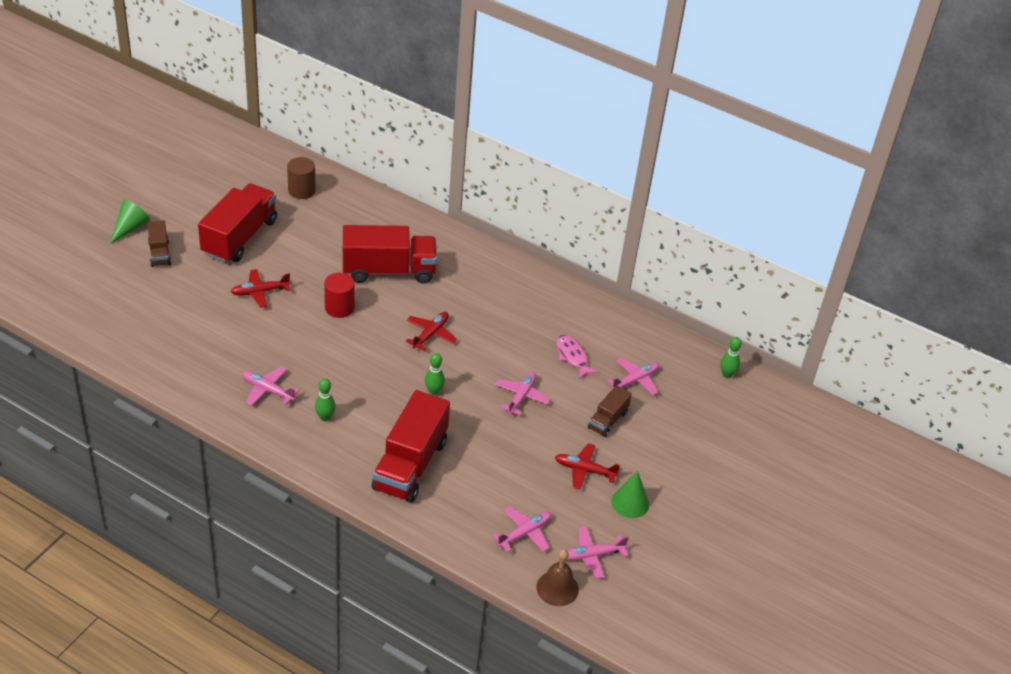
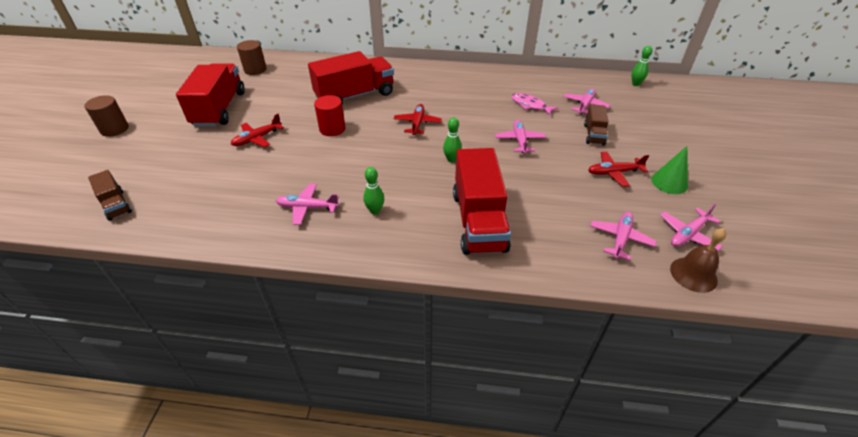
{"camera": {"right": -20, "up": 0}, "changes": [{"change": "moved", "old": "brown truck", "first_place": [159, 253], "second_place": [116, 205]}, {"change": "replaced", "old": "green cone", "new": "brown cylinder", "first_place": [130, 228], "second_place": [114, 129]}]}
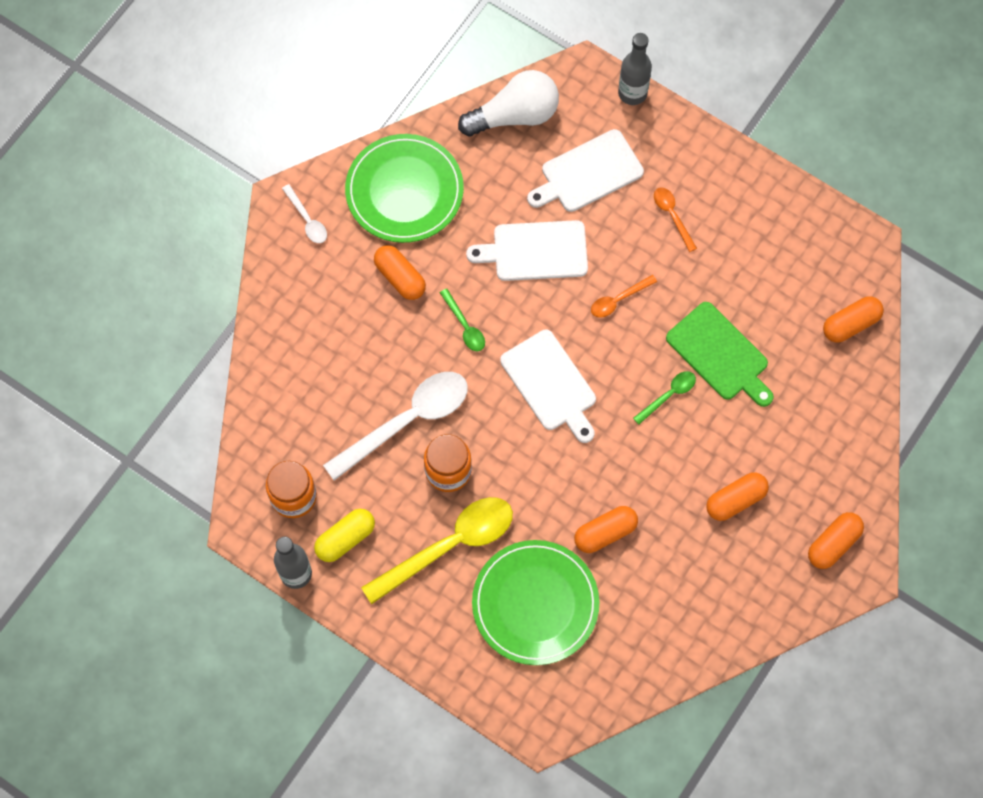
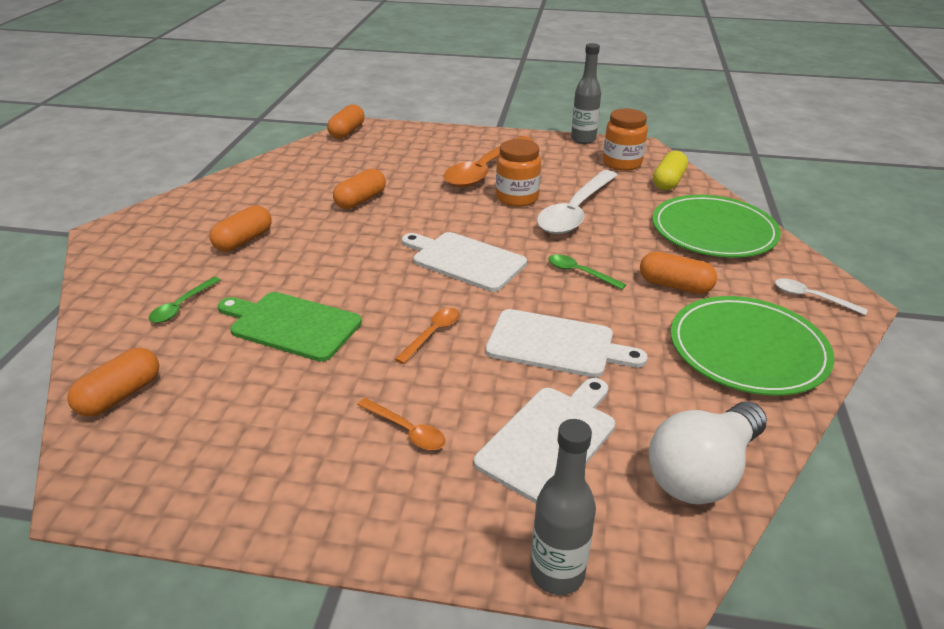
{"camera": {"right": 155, "up": -35}, "changes": [{"change": "moved", "old": "yellow capsule", "first_place": [345, 538], "second_place": [668, 182]}, {"change": "moved", "old": "green plate", "first_place": [535, 603], "second_place": [713, 231]}, {"change": "moved", "old": "green spoon", "first_place": [668, 395], "second_place": [182, 306]}, {"change": "moved", "old": "orange capsule", "first_place": [833, 544], "second_place": [347, 132]}, {"change": "recoloured", "old": "yellow spoon", "new": "orange spoon", "first_place": [449, 546], "second_place": [485, 170]}, {"change": "turned", "old": "white cutting board", "first_place": [535, 251], "second_place": [556, 345], "degrees": 45}]}
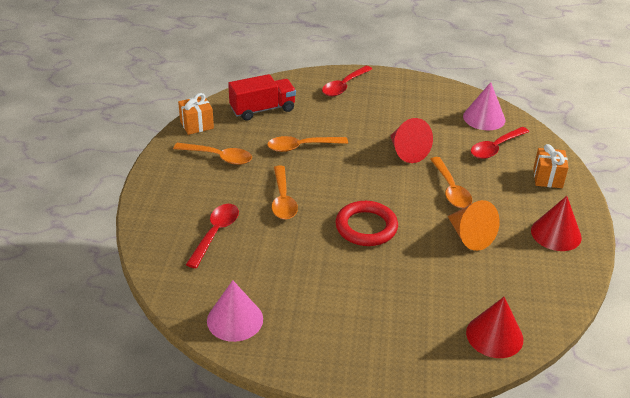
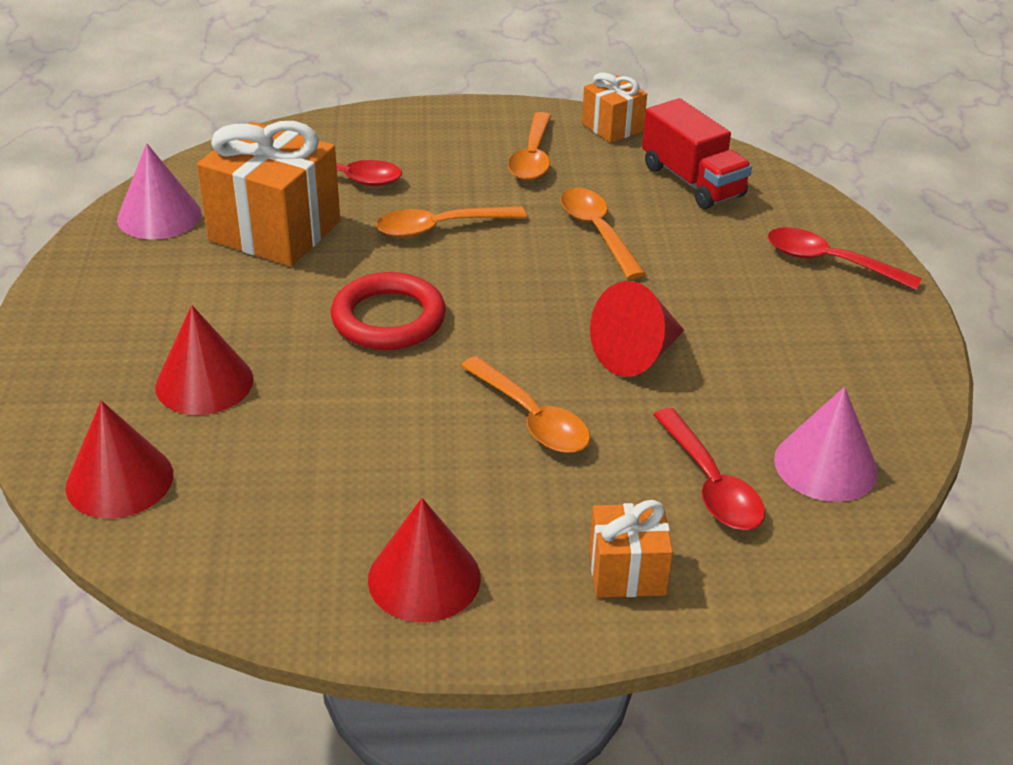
{"camera": {"right": 80, "up": 0}, "changes": [{"change": "removed", "old": "orange cone", "first_place": [470, 236]}, {"change": "added", "new": "red cone", "second_place": [204, 383]}, {"change": "added", "new": "orange gift", "second_place": [275, 230]}, {"change": "turned", "old": "orange spoon", "first_place": [451, 189], "second_place": [531, 418], "degrees": -105}, {"change": "turned", "old": "red spoon", "first_place": [495, 148], "second_place": [710, 484], "degrees": -150}]}
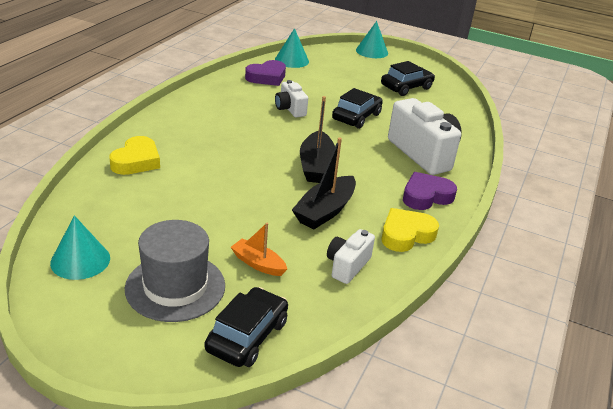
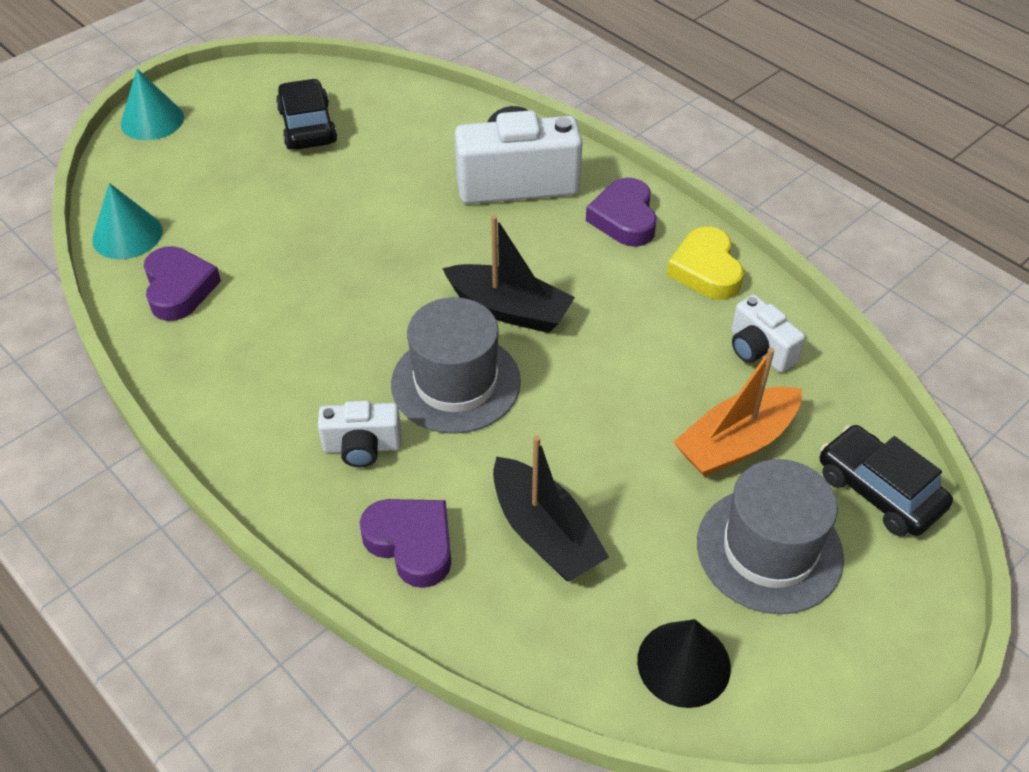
{"camera": {"right": -65, "up": 15}, "changes": [{"change": "removed", "old": "black car", "first_place": [356, 117]}, {"change": "added", "new": "grey hat", "second_place": [455, 382]}, {"change": "moved", "old": "white camera", "first_place": [290, 109], "second_place": [362, 447]}, {"change": "moved", "old": "black boat", "first_place": [325, 211], "second_place": [545, 533]}, {"change": "recoloured", "old": "turquoise cone", "new": "black cone", "first_place": [80, 260], "second_place": [683, 663]}, {"change": "recoloured", "old": "yellow heart", "new": "purple heart", "first_place": [136, 161], "second_place": [411, 544]}, {"change": "resized", "old": "orange boat", "first_place": [258, 264], "second_place": [736, 443], "factor": 1.64}]}
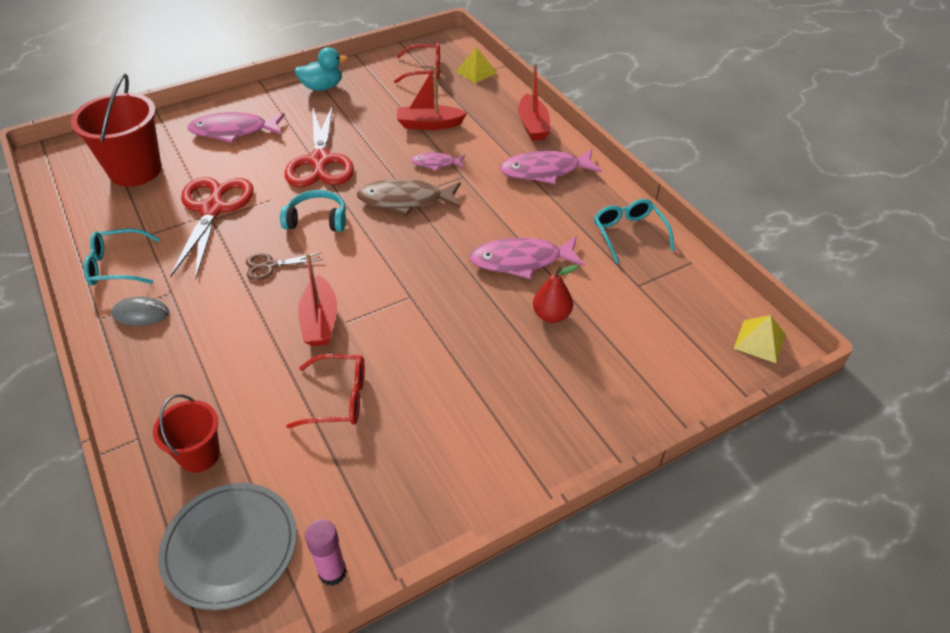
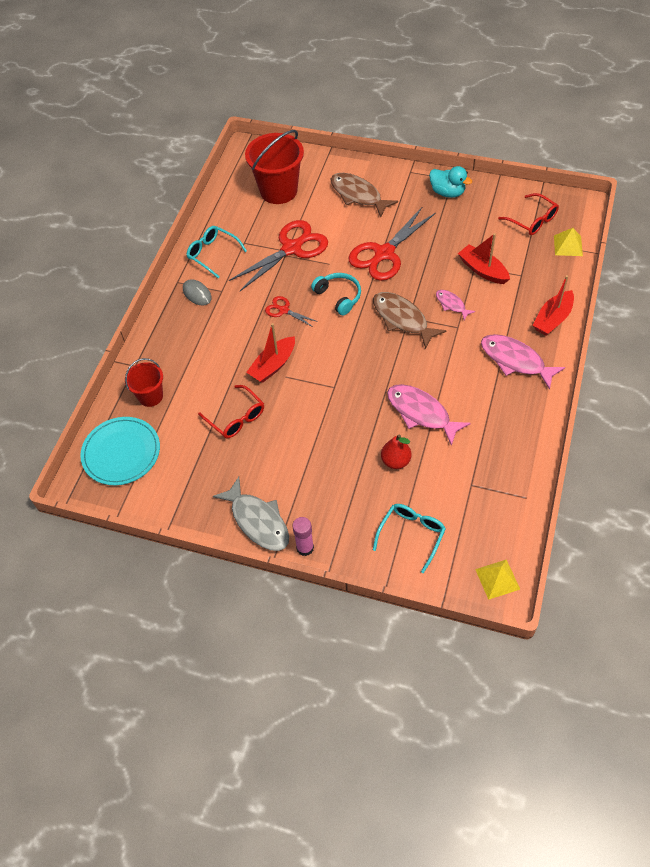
{"camera": {"right": 50, "up": 10}, "changes": [{"change": "added", "new": "grey fish", "second_place": [258, 521]}, {"change": "moved", "old": "pink glue stick", "first_place": [332, 572], "second_place": [305, 548]}, {"change": "moved", "old": "turquoise glasses", "first_place": [629, 234], "second_place": [411, 535]}, {"change": "recoloured", "old": "grey plate", "new": "turquoise plate", "first_place": [230, 547], "second_place": [121, 452]}, {"change": "recoloured", "old": "pink fish", "new": "brown fish", "first_place": [233, 131], "second_place": [358, 195]}, {"change": "recoloured", "old": "brown scissors", "new": "red scissors", "first_place": [270, 266], "second_place": [284, 310]}]}
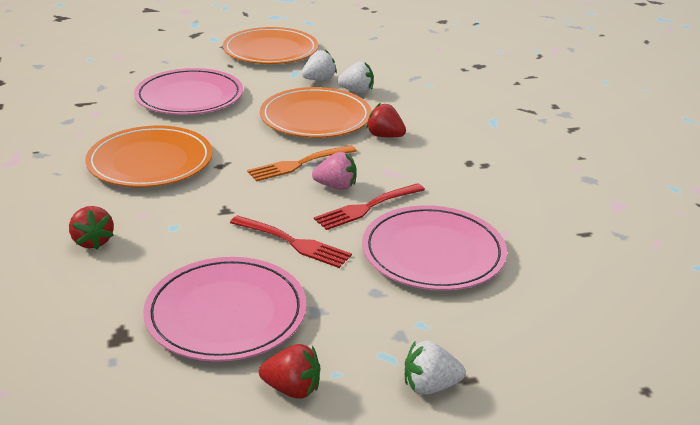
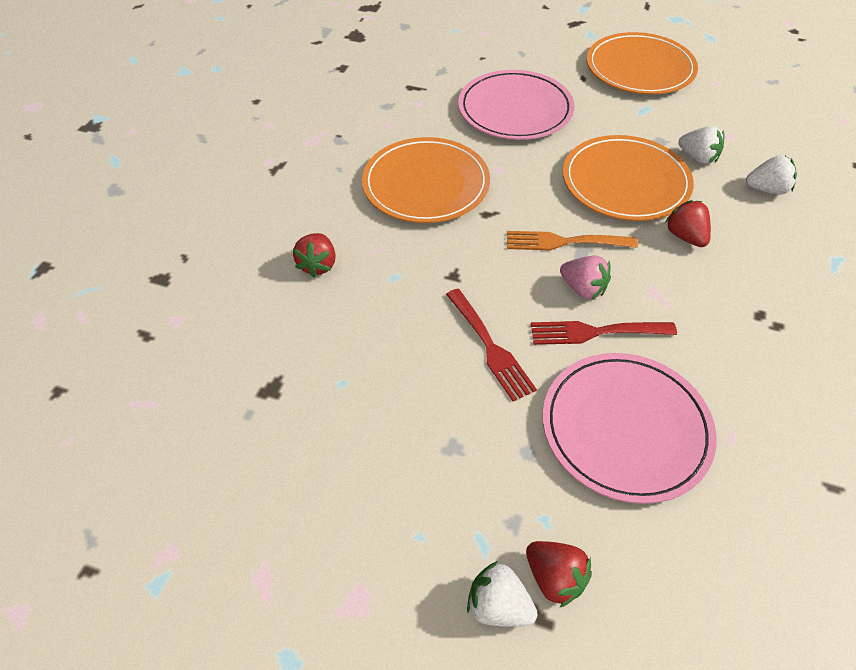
{"camera": {"right": 35, "up": 20}, "changes": [{"change": "removed", "old": "pink plate", "first_place": [226, 313]}, {"change": "moved", "old": "red strawberry", "first_place": [292, 389], "second_place": [555, 578]}, {"change": "moved", "old": "white strawberry", "first_place": [319, 79], "second_place": [767, 189]}]}
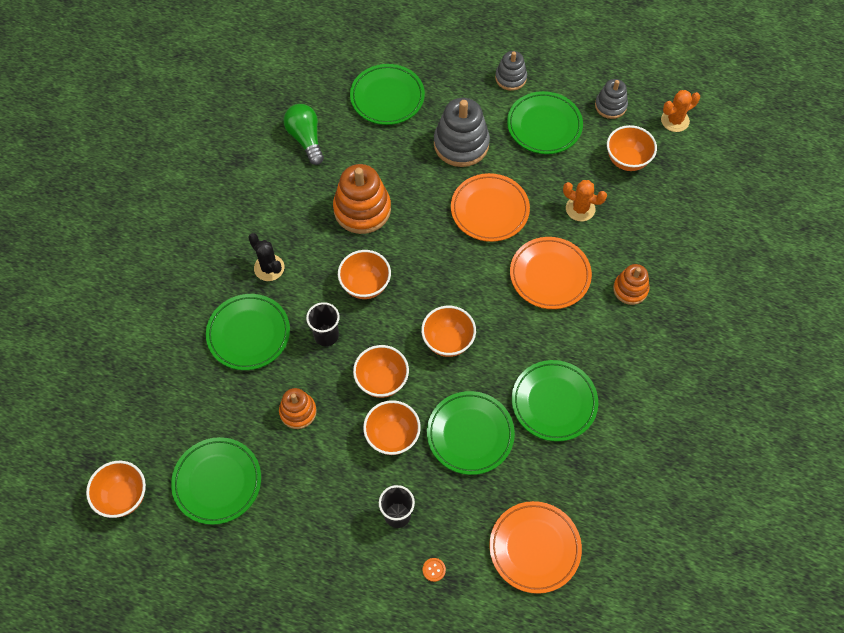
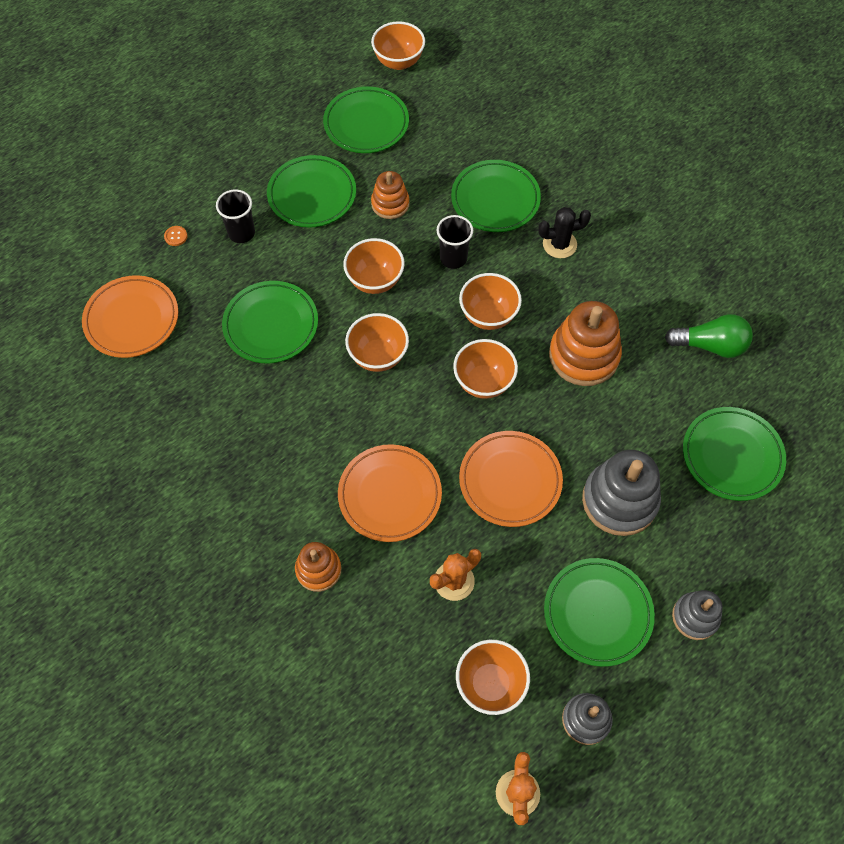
{"camera": {"right": 120, "up": 0}, "changes": [{"change": "moved", "old": "orange bowl", "first_place": [392, 436], "second_place": [483, 382]}, {"change": "moved", "old": "green plate", "first_place": [554, 402], "second_place": [312, 195]}]}
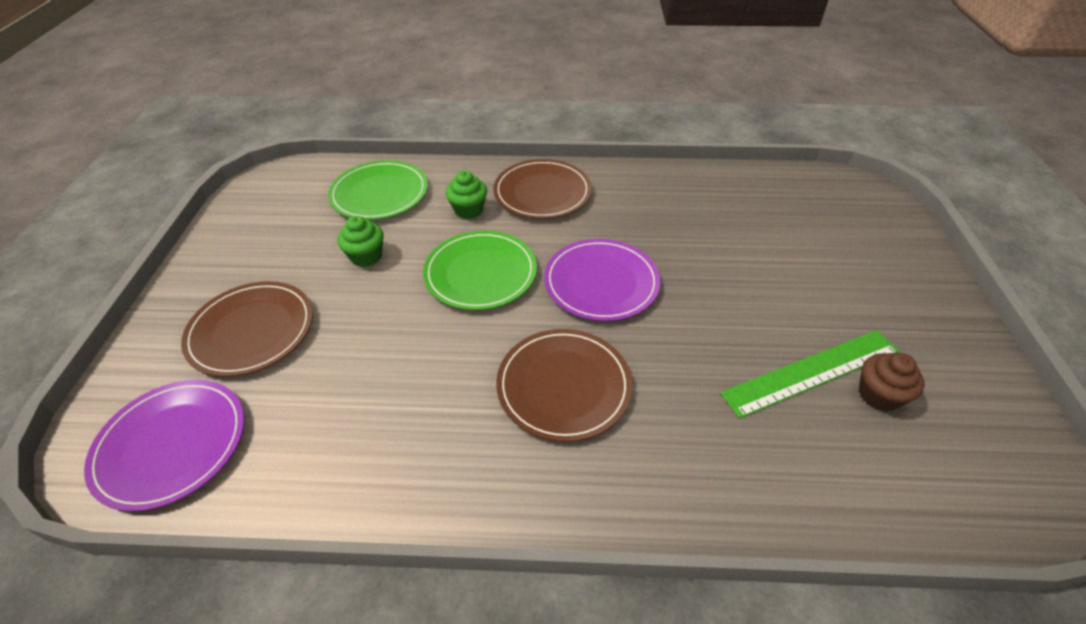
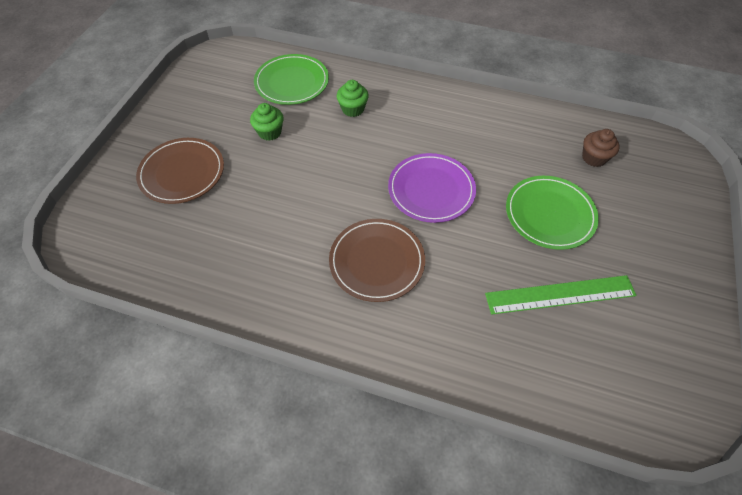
{"camera": {"right": 15, "up": 10}, "changes": [{"change": "removed", "old": "purple plate", "first_place": [172, 445]}, {"change": "removed", "old": "brown plate", "first_place": [542, 193]}, {"change": "moved", "old": "green plate", "first_place": [480, 273], "second_place": [549, 214]}, {"change": "moved", "old": "brown cupcake", "first_place": [878, 395], "second_place": [594, 158]}]}
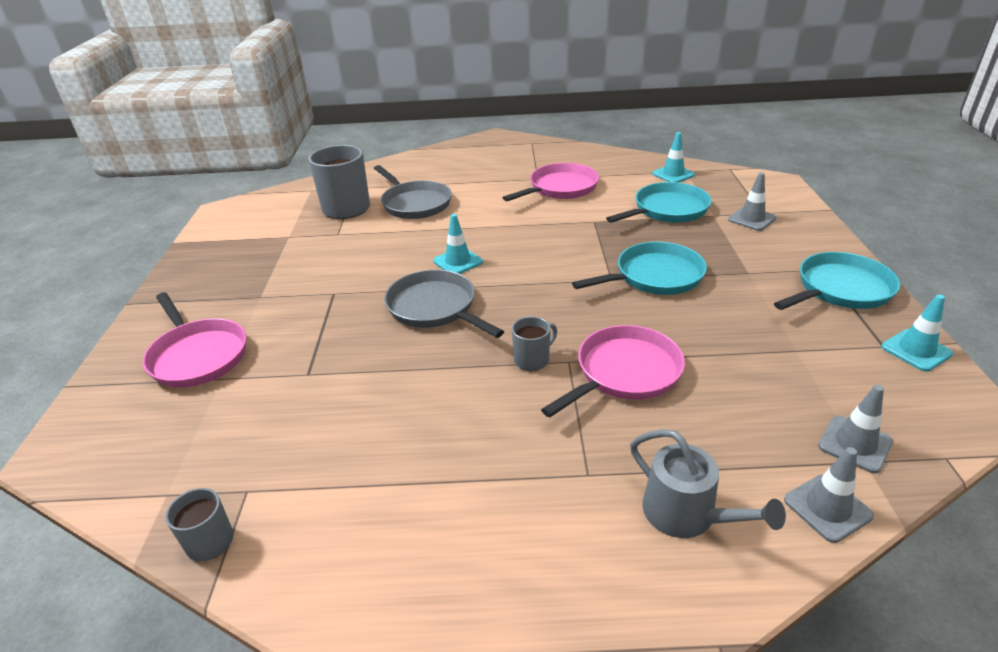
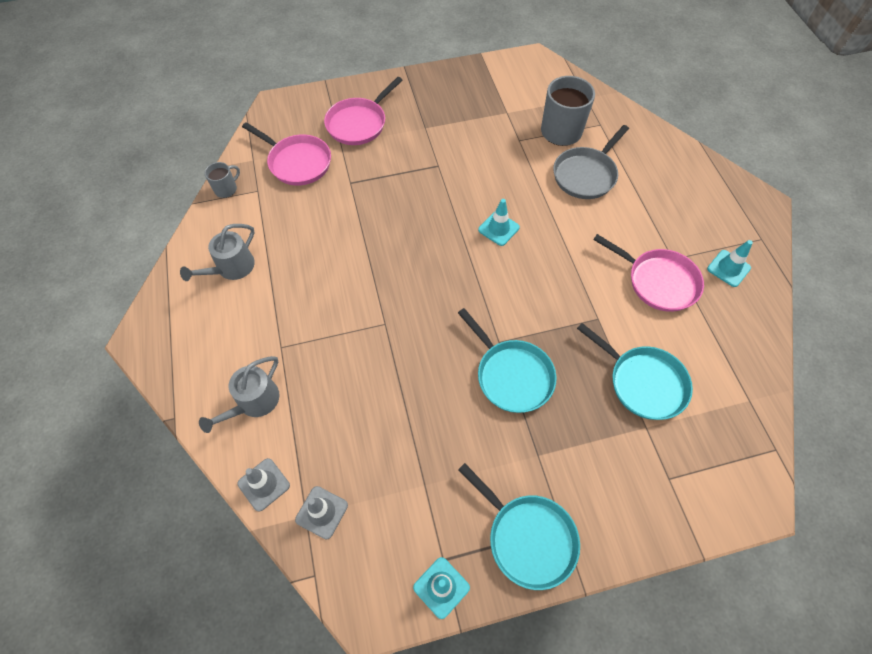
{"camera": {"right": 75, "up": 25}, "changes": [{"change": "removed", "old": "grey pan", "first_place": [435, 308]}, {"change": "removed", "old": "grey mug", "first_place": [532, 360]}, {"change": "removed", "old": "grey traffic cone", "first_place": [751, 219]}, {"change": "added", "new": "grey watering can", "second_place": [232, 268]}, {"change": "moved", "old": "pink pan", "first_place": [624, 373], "second_place": [297, 162]}, {"change": "moved", "old": "turquoise traffic cone", "first_place": [673, 174], "second_place": [728, 268]}]}
